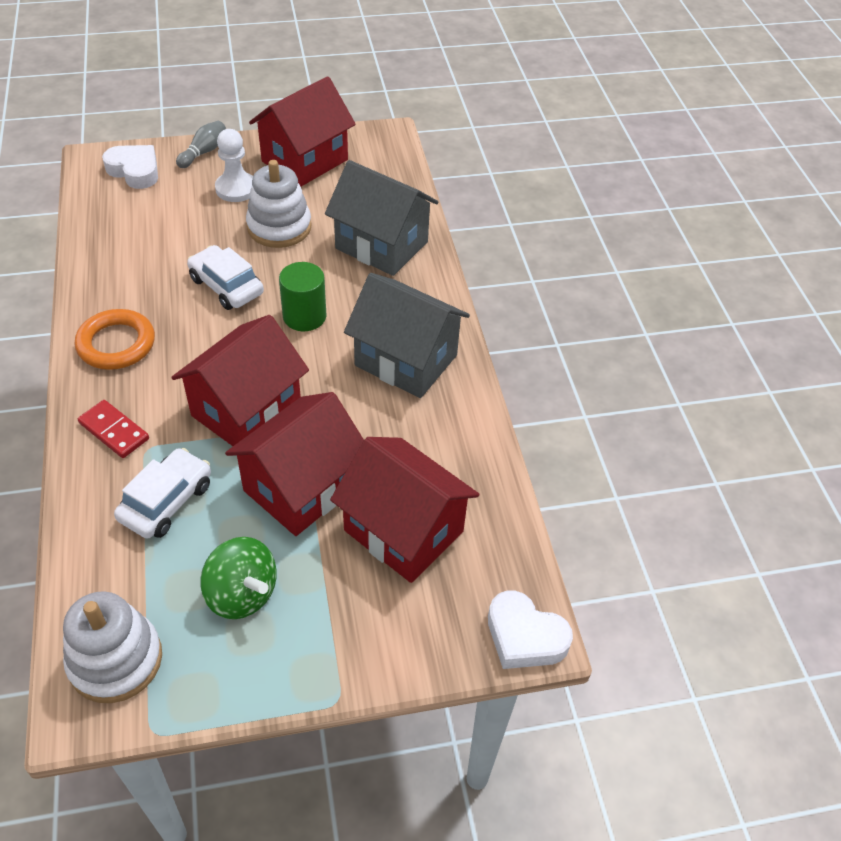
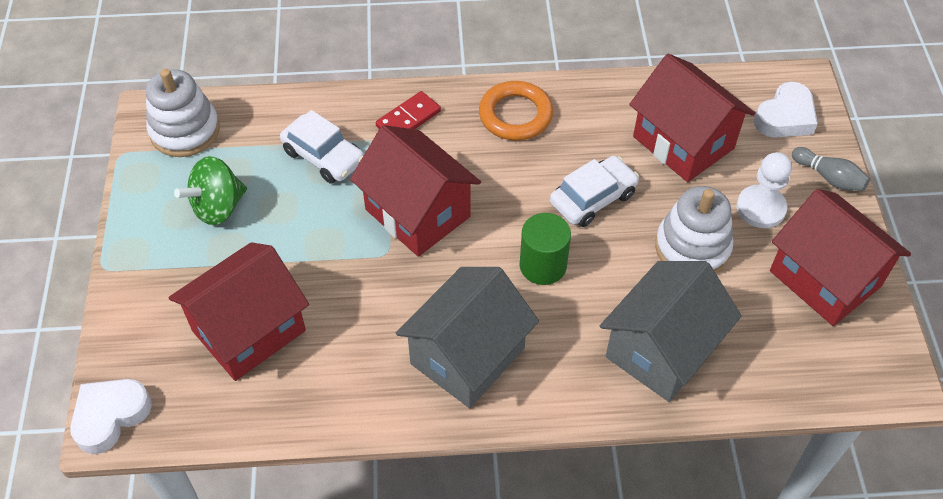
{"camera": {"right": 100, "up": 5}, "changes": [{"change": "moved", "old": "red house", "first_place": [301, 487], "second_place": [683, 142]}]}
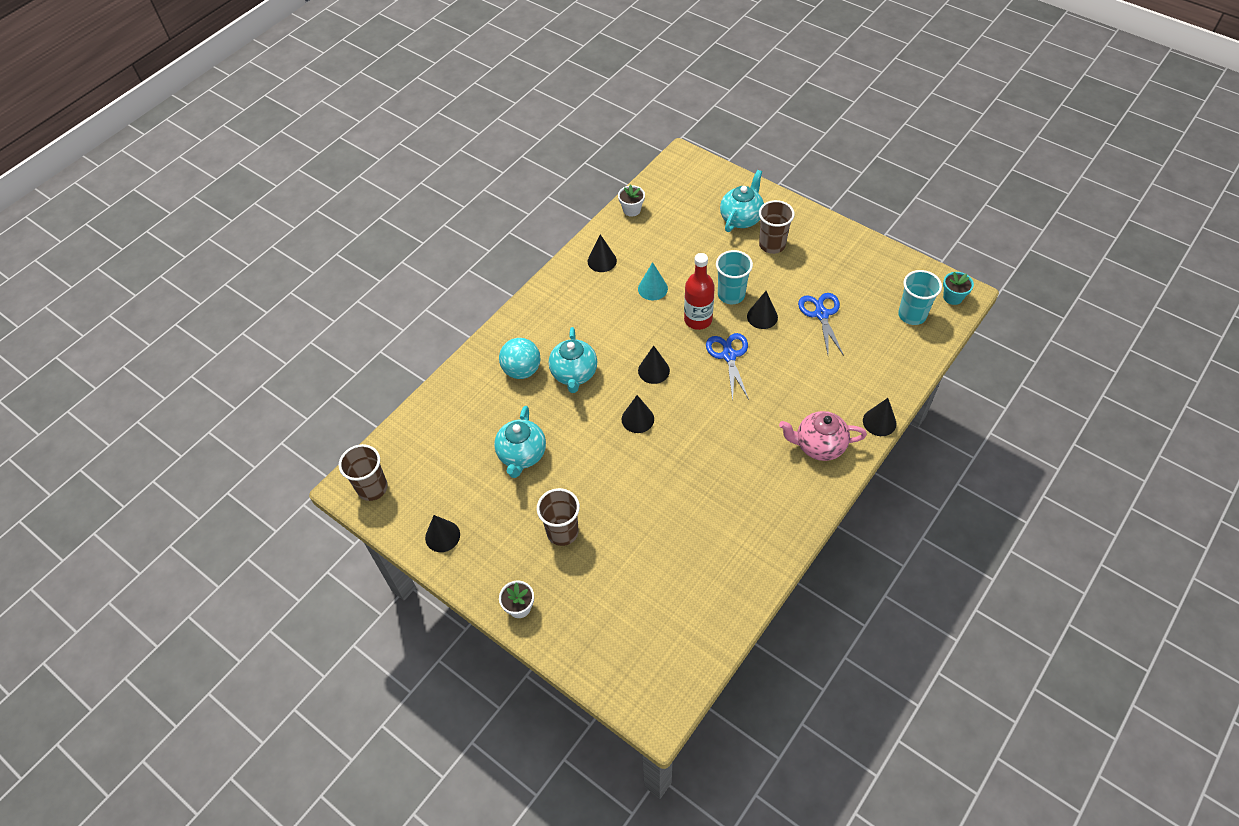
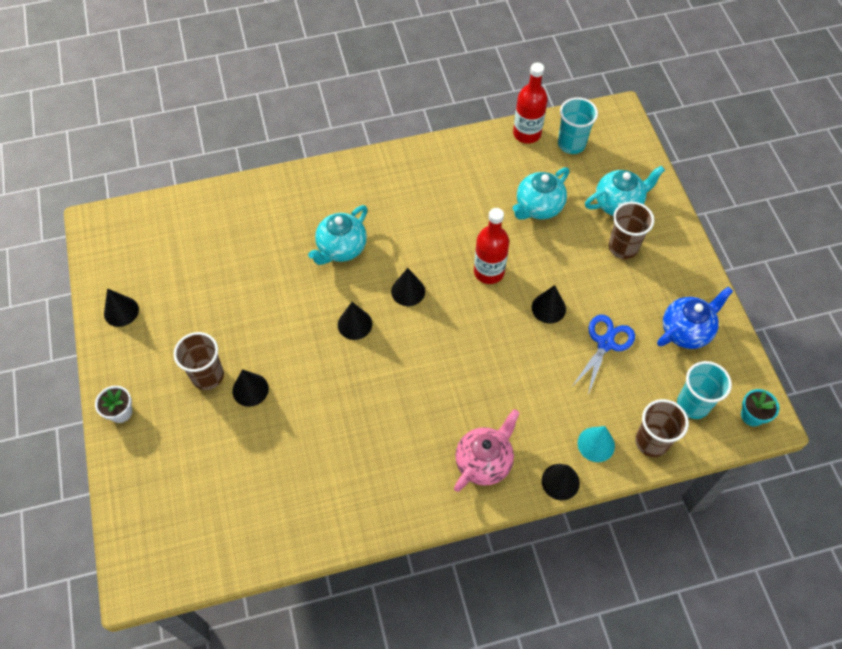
{"camera": {"right": 35, "up": 5}, "changes": [{"change": "removed", "old": "turquoise ball", "first_place": [522, 370]}, {"change": "removed", "old": "blue scissors", "first_place": [729, 356]}, {"change": "added", "new": "blue teapot", "second_place": [686, 331]}, {"change": "moved", "old": "brown cup", "first_place": [372, 488], "second_place": [651, 441]}, {"change": "moved", "old": "turquoise teapot", "first_place": [522, 455], "second_place": [538, 207]}, {"change": "moved", "old": "black cone", "first_place": [602, 261], "second_place": [250, 389]}, {"change": "moved", "old": "turquoise cone", "first_place": [652, 288], "second_place": [596, 444]}, {"change": "moved", "old": "turquoise cup", "first_place": [731, 295], "second_place": [571, 144]}, {"change": "replaced", "old": "white flower pot", "new": "red bottle", "first_place": [631, 210], "second_place": [527, 134]}, {"change": "turned", "old": "pink teapot", "first_place": [819, 446], "second_place": [484, 462], "degrees": 90}]}
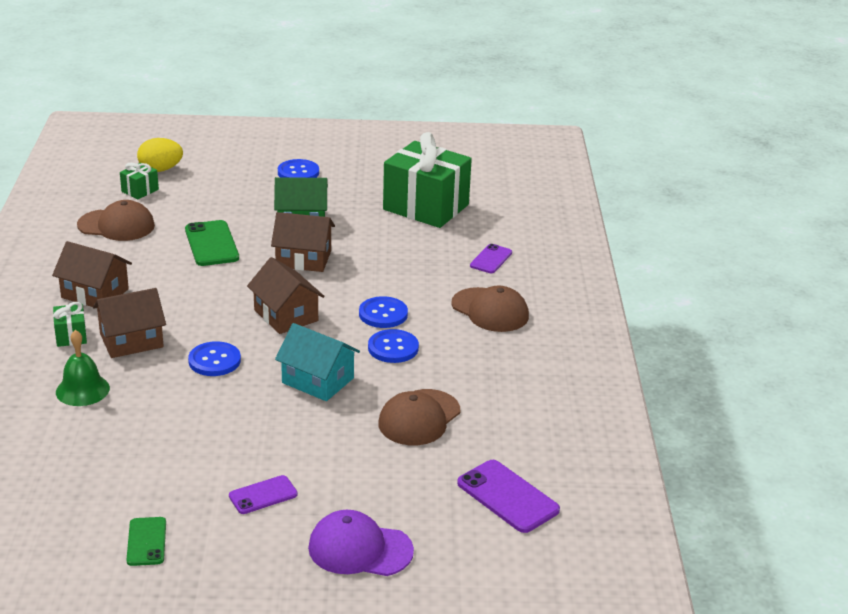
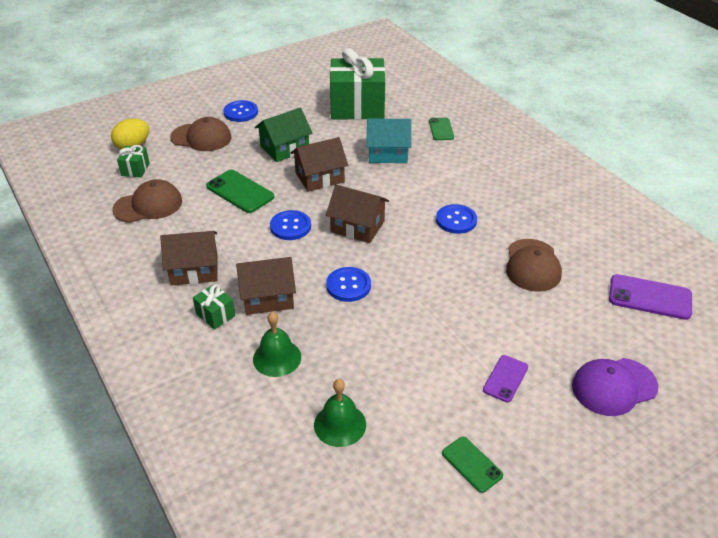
{"camera": {"right": -30, "up": 10}, "changes": [{"change": "added", "new": "green bell", "second_place": [340, 424]}, {"change": "moved", "old": "turquoise house", "first_place": [318, 380], "second_place": [388, 153]}, {"change": "moved", "old": "blue button", "first_place": [383, 314], "second_place": [290, 226]}, {"change": "moved", "old": "brown cap", "first_place": [490, 310], "second_place": [201, 137]}, {"change": "recoloured", "old": "purple phone", "new": "green phone", "first_place": [491, 259], "second_place": [441, 129]}, {"change": "turned", "old": "brown house", "first_place": [131, 340], "second_place": [268, 297], "degrees": 45}]}
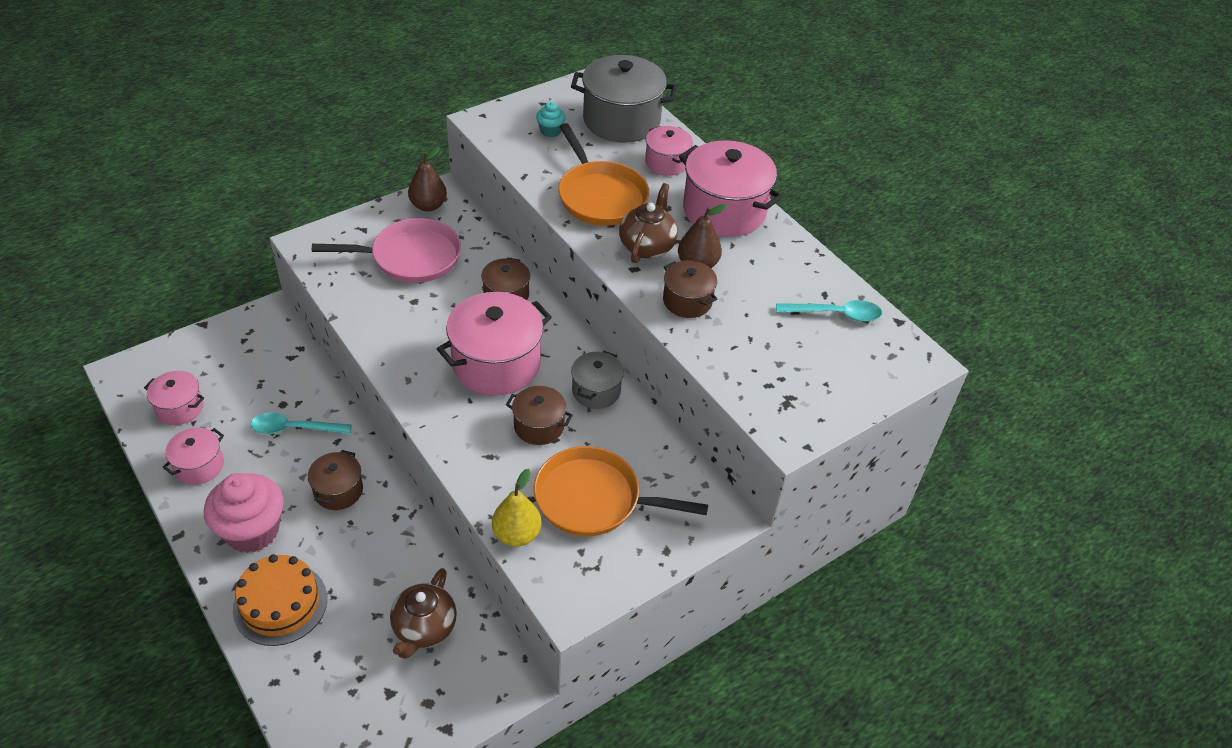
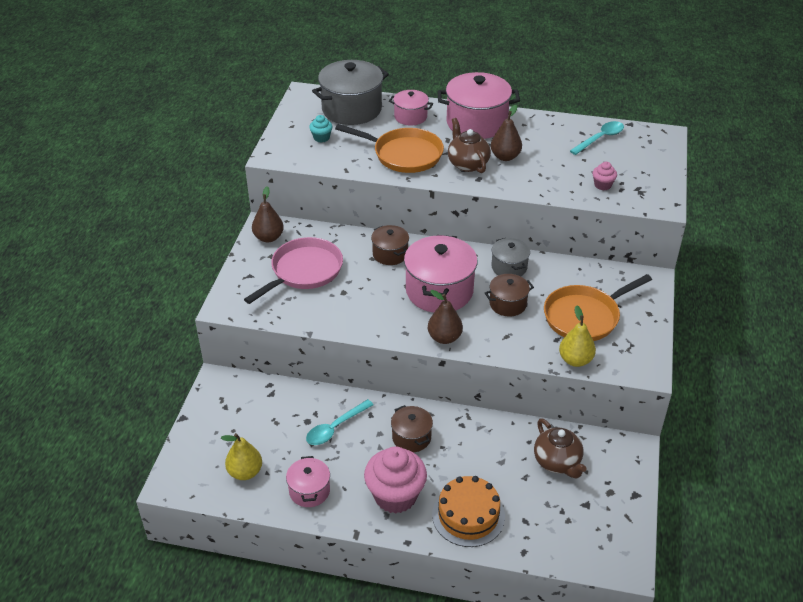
{"camera": {"right": -40, "up": -5}, "changes": [{"change": "removed", "old": "brown pot", "first_place": [687, 301]}, {"change": "added", "new": "brown pear", "second_place": [444, 338]}, {"change": "added", "new": "pink cupcake", "second_place": [602, 185]}, {"change": "replaced", "old": "pink pot", "new": "yellow pear", "first_place": [180, 408], "second_place": [245, 472]}]}
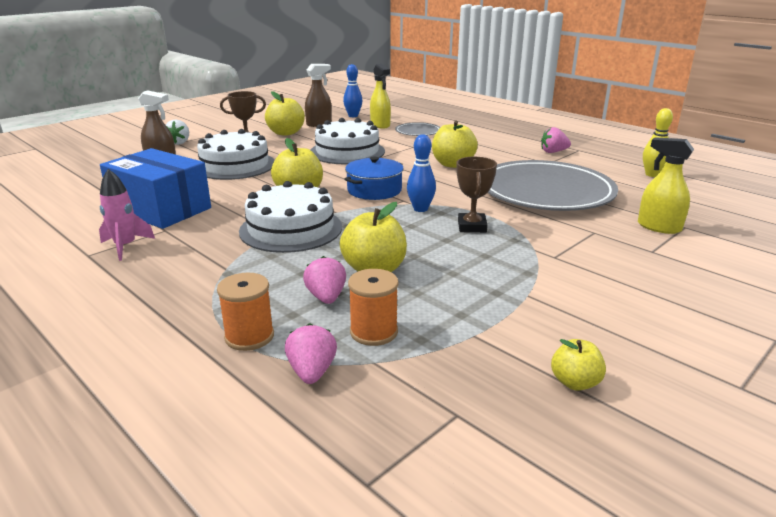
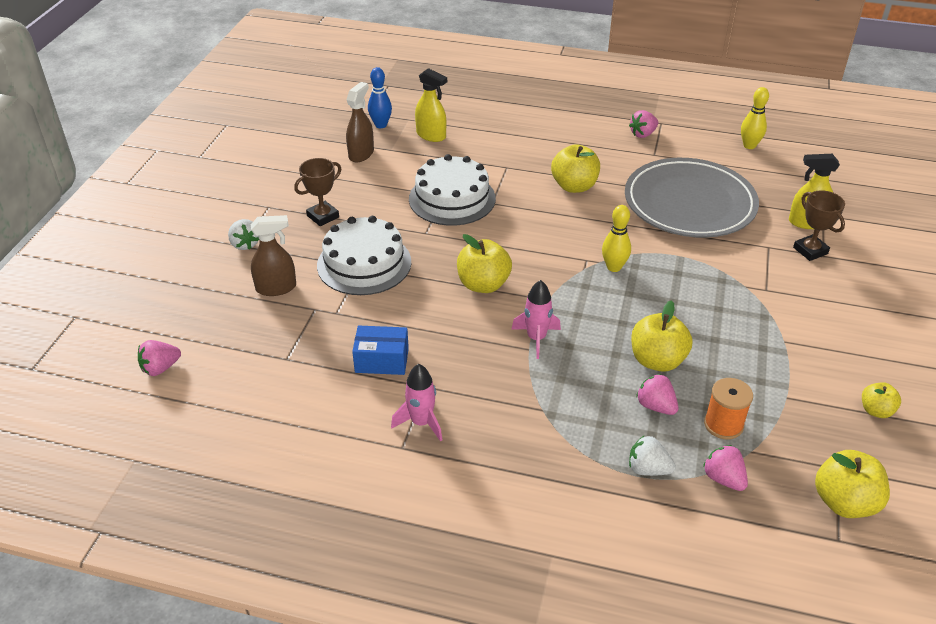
{"camera": {"right": -30, "up": 15}, "changes": [{"change": "removed", "old": "blue pot", "first_place": [374, 190]}, {"change": "removed", "old": "grey plate", "first_place": [418, 132]}, {"change": "added", "new": "pink strawberry", "second_place": [160, 368]}, {"change": "moved", "old": "yellow apple", "first_place": [286, 133], "second_place": [844, 502]}, {"change": "moved", "old": "brown trophy", "first_place": [472, 227], "second_place": [810, 250]}, {"change": "replaced", "old": "orange spool", "new": "white strawberry", "first_place": [249, 336], "second_place": [648, 469]}, {"change": "replaced", "old": "white cake", "new": "pink rocket", "first_place": [291, 229], "second_place": [536, 338]}, {"change": "recoloured", "old": "blue bowling pin", "new": "yellow bowling pin", "first_place": [420, 209], "second_place": [614, 267]}, {"change": "resized", "old": "blue box", "first_place": [161, 209], "second_place": [382, 360], "factor": 0.56}]}
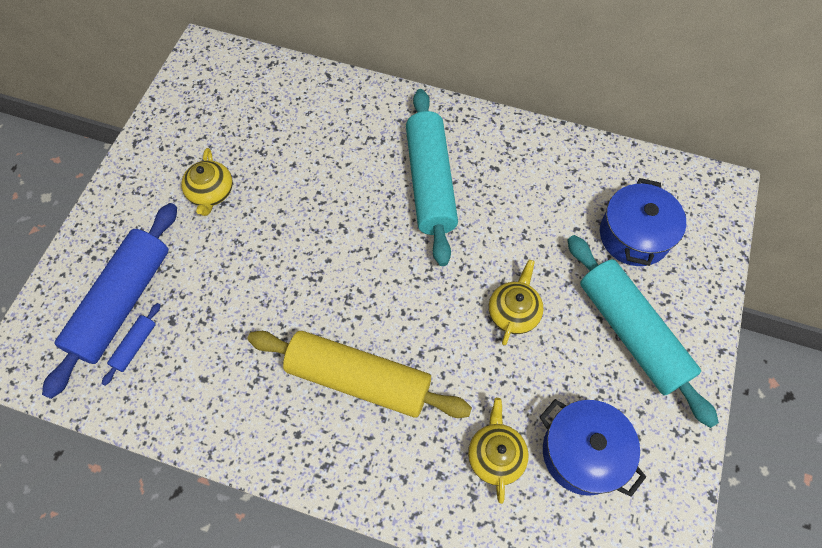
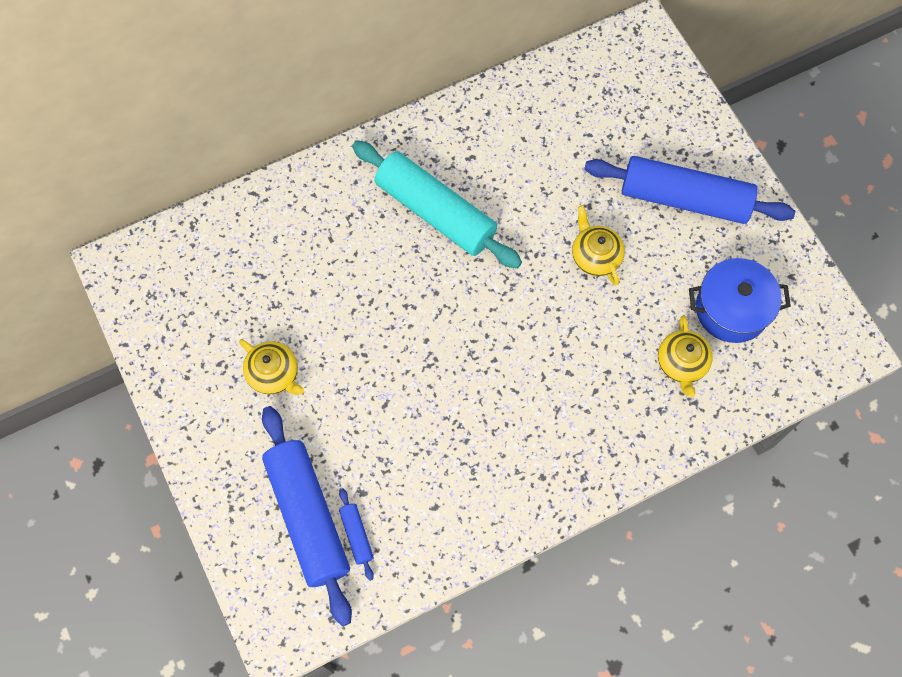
{"camera": {"right": -45, "up": 5}, "changes": [{"change": "removed", "old": "yellow rolling pin", "first_place": [359, 379]}, {"change": "removed", "old": "blue pot", "first_place": [634, 235]}, {"change": "recoloured", "old": "turquoise rolling pin", "new": "blue rolling pin", "first_place": [631, 333], "second_place": [684, 199]}, {"change": "turned", "old": "yellow teapot", "first_place": [496, 455], "second_place": [681, 363], "degrees": -135}]}
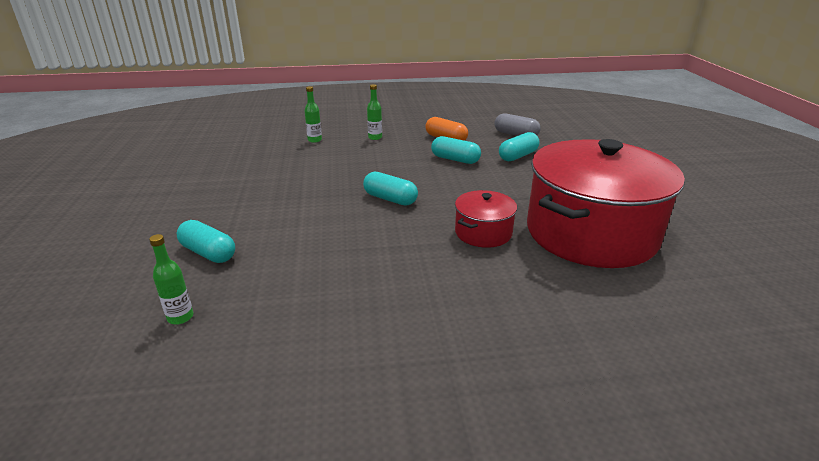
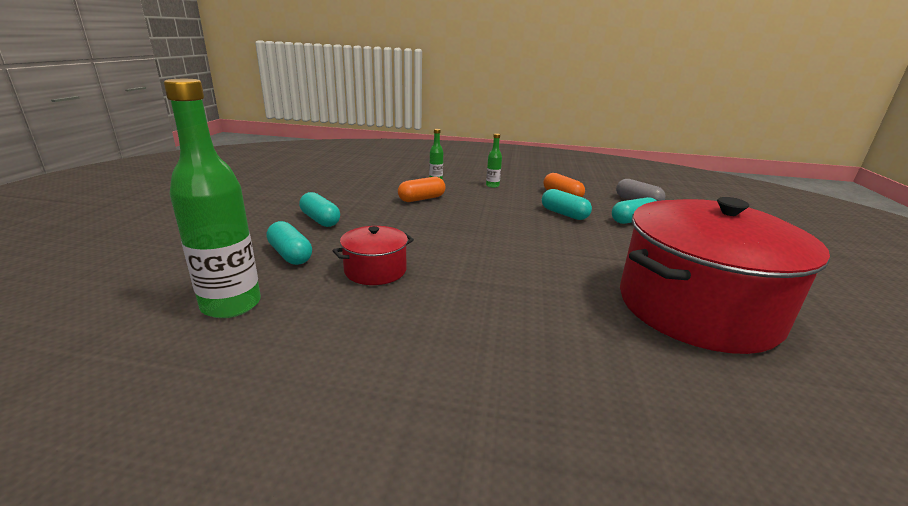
{"camera": {"right": 15, "up": -5}, "changes": [{"change": "added", "new": "orange capsule", "second_place": [421, 199]}, {"change": "moved", "old": "turquoise capsule", "first_place": [390, 199], "second_place": [320, 220]}, {"change": "moved", "old": "red pot", "first_place": [483, 232], "second_place": [375, 270]}, {"change": "resized", "old": "green bottle", "first_place": [180, 317], "second_place": [231, 305], "factor": 2.23}]}
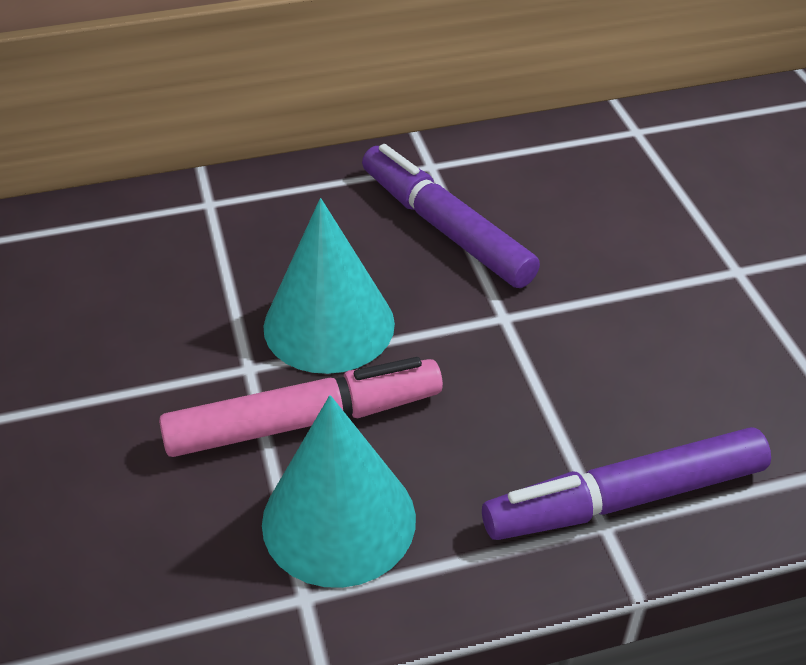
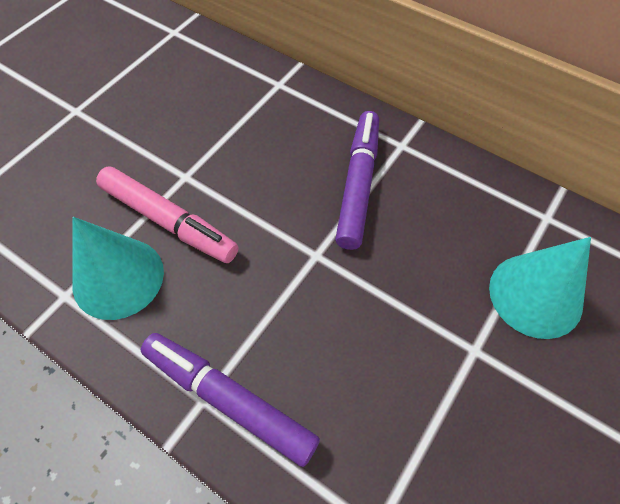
{"camera": {"right": 50, "up": 15}, "changes": [{"change": "moved", "old": "turquoise cone", "first_place": [329, 325], "second_place": [535, 295]}]}
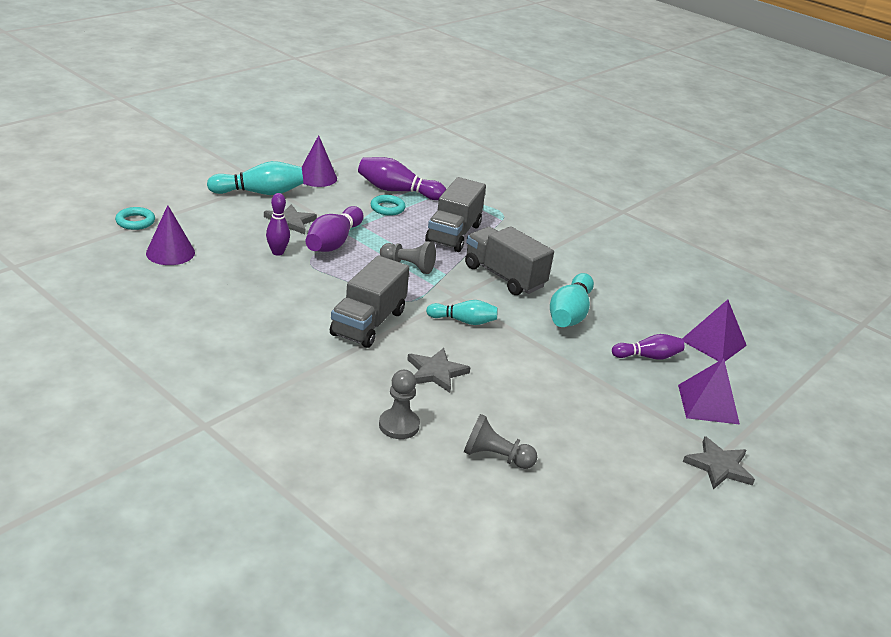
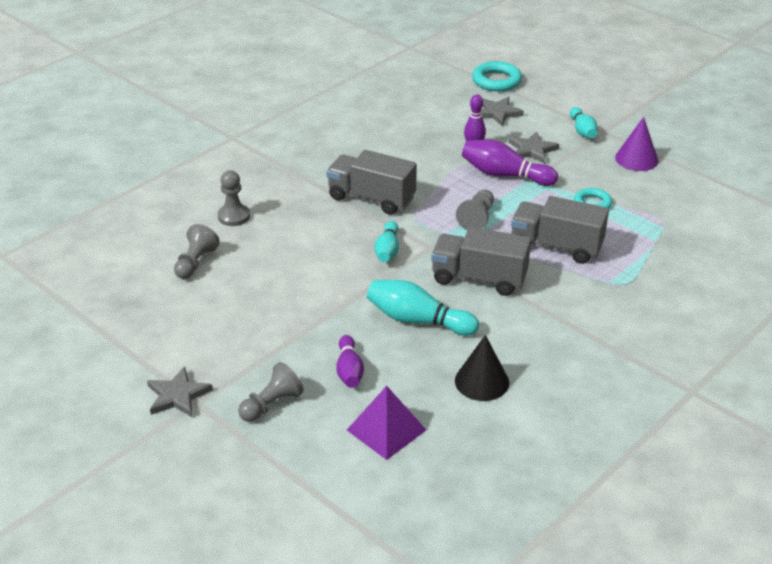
{"camera": {"right": 95, "up": 5}, "changes": [{"change": "removed", "old": "purple cone", "first_place": [170, 252]}, {"change": "removed", "old": "purple bowling pin", "first_place": [397, 191]}, {"change": "added", "new": "black cone", "second_place": [482, 381]}, {"change": "moved", "old": "grey star", "first_place": [436, 372], "second_place": [497, 113]}, {"change": "replaced", "old": "purple pyramid", "new": "grey pawn", "first_place": [708, 404], "second_place": [271, 404]}, {"change": "turned", "old": "grey truck", "first_place": [504, 276], "second_place": [479, 278], "degrees": -120}, {"change": "resized", "old": "turquoise ring", "first_place": [135, 222], "second_place": [496, 81], "factor": 1.53}, {"change": "resized", "old": "turquoise bowling pin", "first_place": [259, 193], "second_place": [582, 131], "factor": 0.64}]}
